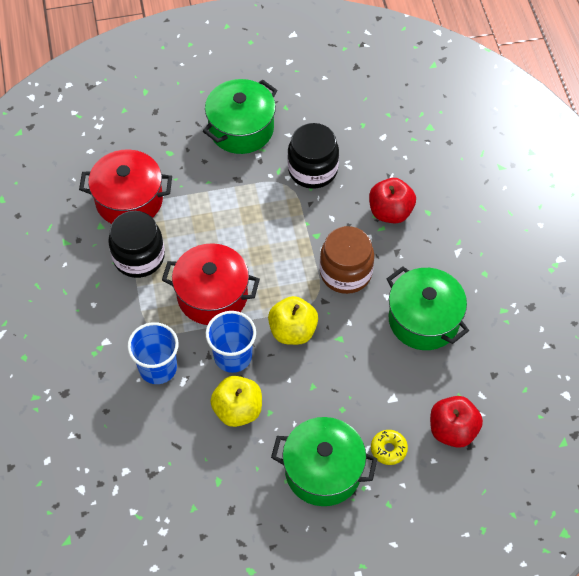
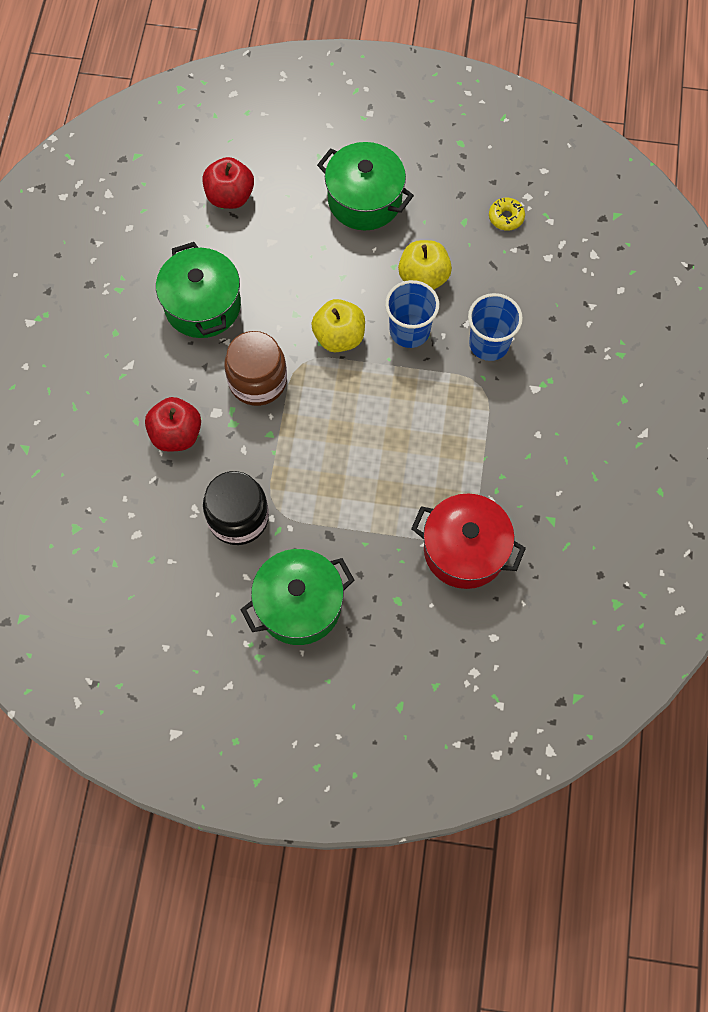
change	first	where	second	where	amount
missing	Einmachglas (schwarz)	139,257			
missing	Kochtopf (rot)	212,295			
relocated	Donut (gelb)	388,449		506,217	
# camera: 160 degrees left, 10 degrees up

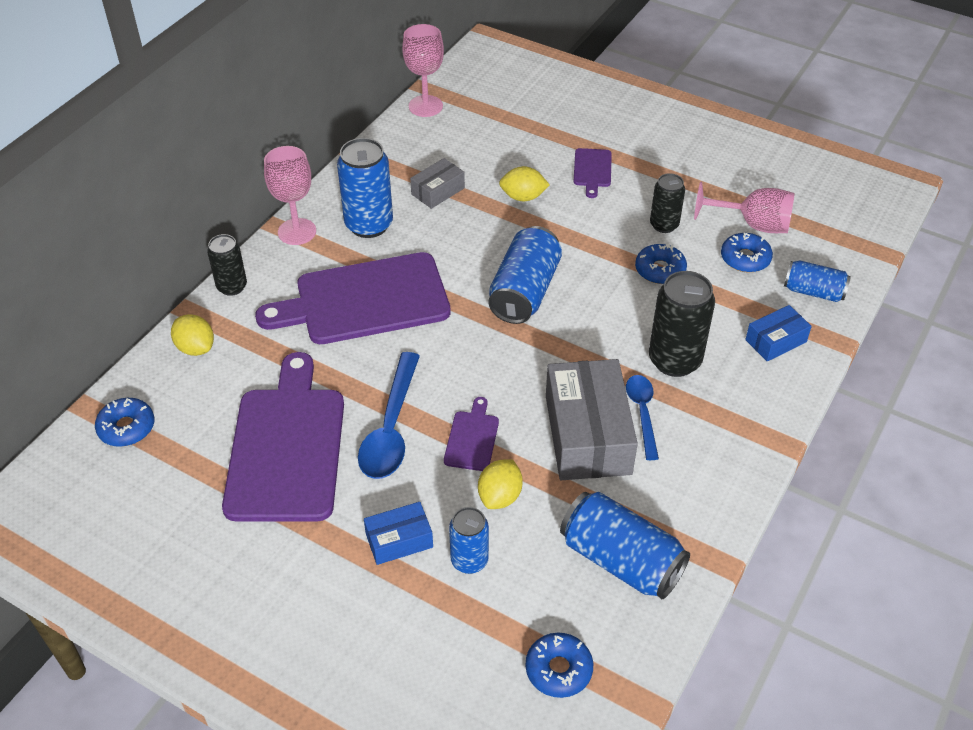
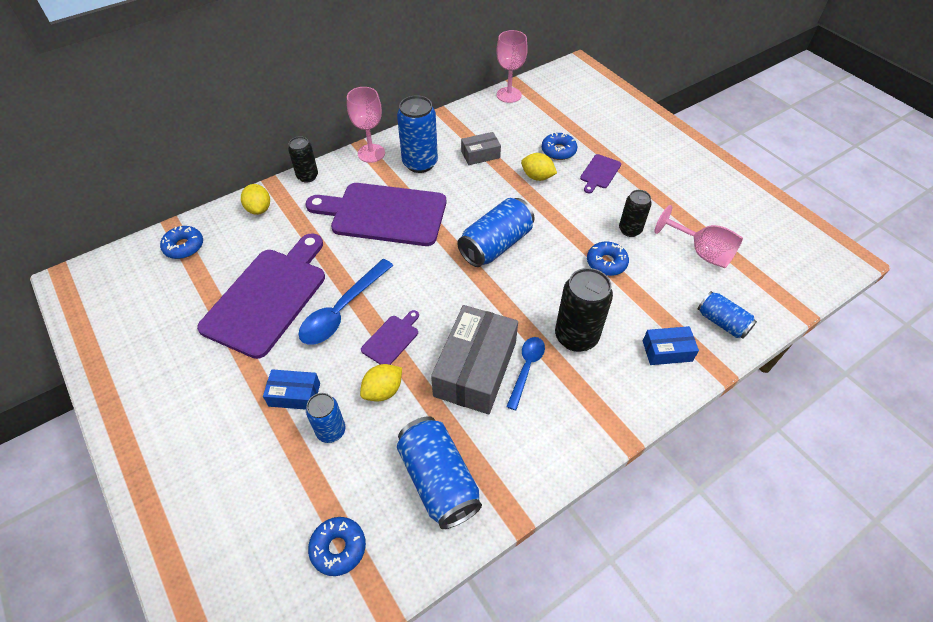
change	first	where	second	where	amount
relocated	Donut (blau)	745,258		558,151	
# camera: 25 degrees right, 5 degrees up

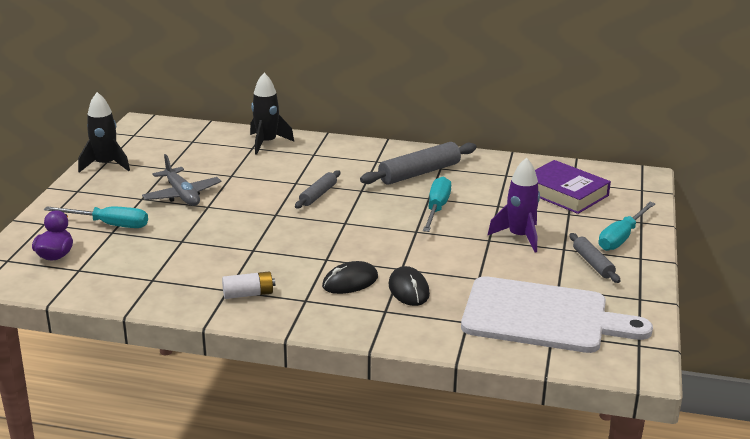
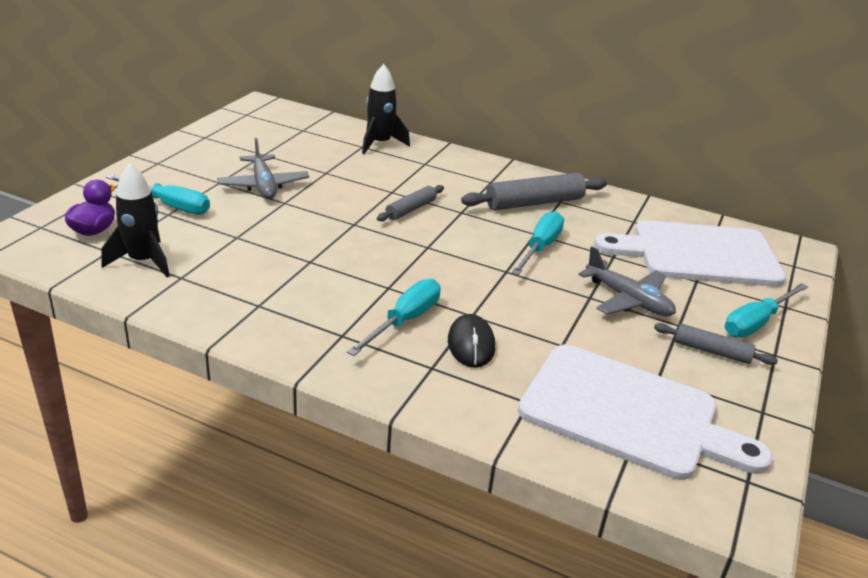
change	first	where	second	where	amount
relocated	Rakete (schwarz)	106,165		143,261	
missing	Batterie (weiß)	248,294			
exchanged	Computermaus (schwarz)	350,281	Schraubenzieher (türkis)	404,321	
exchanged	Rakete (lila)	519,237	Flugzeug (grau)	628,299	
exchanged	Buch (lila)	565,193	Schneidebrett (weiß)	698,254	
spun	Nudelholz (grau)	593,263		711,351	60 degrees counterclockwise
# camera: 10 degrees right, 5 degrees up

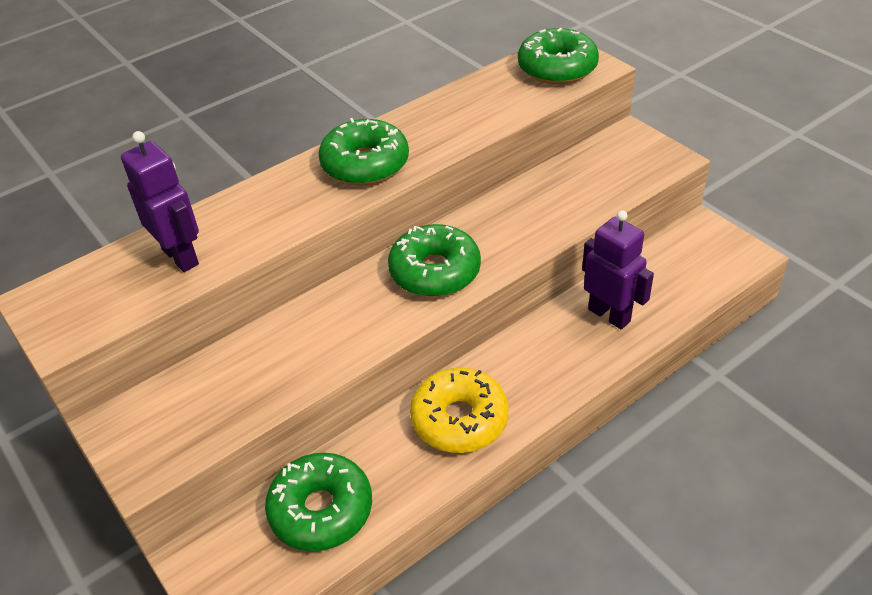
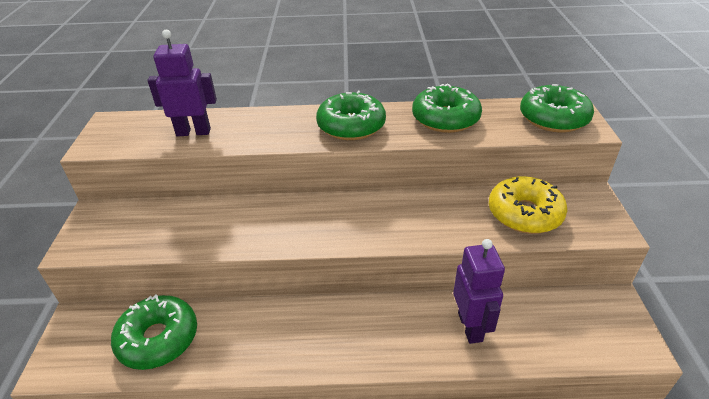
change	first	where	second	where	amount
spun	Roboter (lila)	181,256		193,132	90 degrees counterclockwise
relocated	Donut (grün)	435,271		445,118	
relocated	Donut (gelb)	459,419		524,214	
# camera: 35 degrees right, 5 degrees down

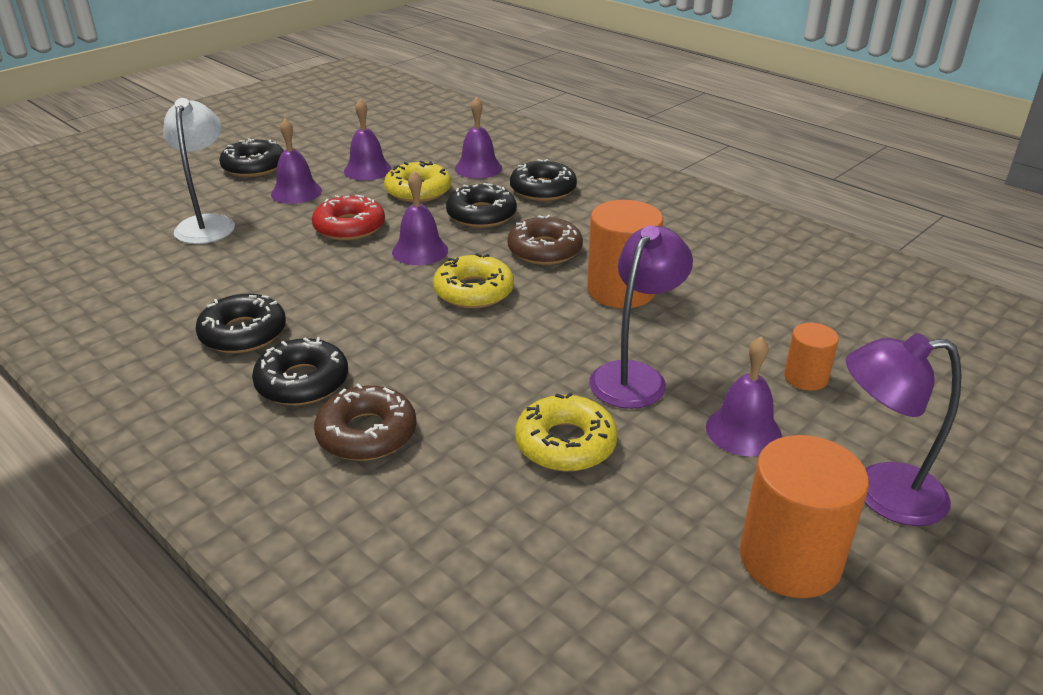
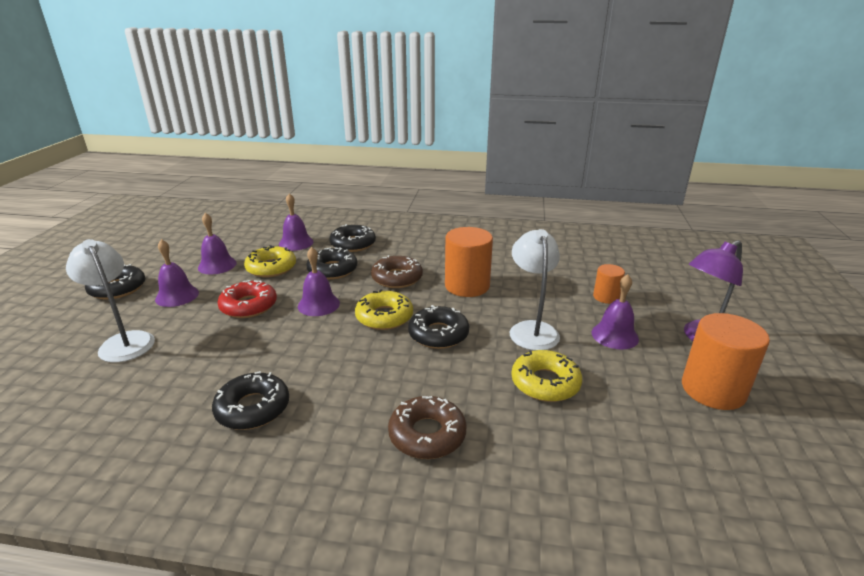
change	first	where	second	where	amount
relocated	Donut (schwarz)	302,382		438,334	
colour	Lampe (lila)	635,376	Lampe (weiß)	531,329	
# camera: 35 degrees left, 5 degrees down

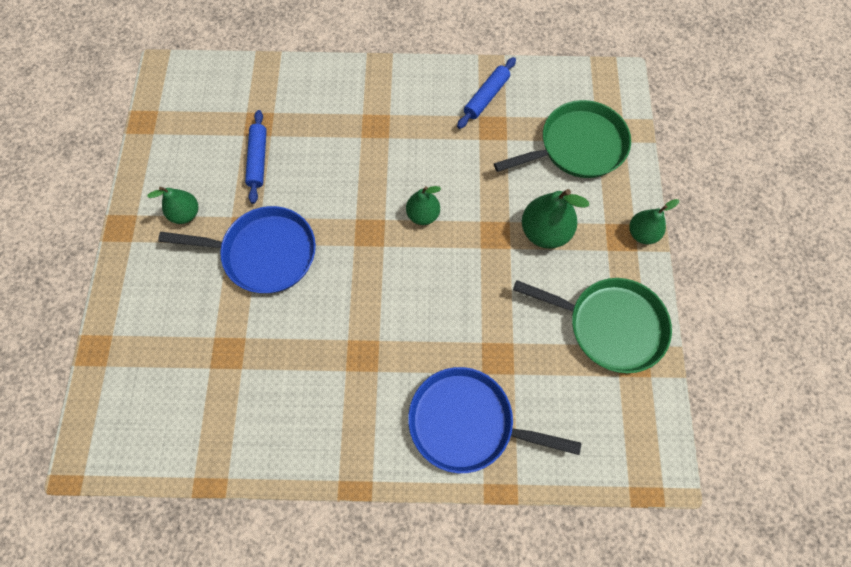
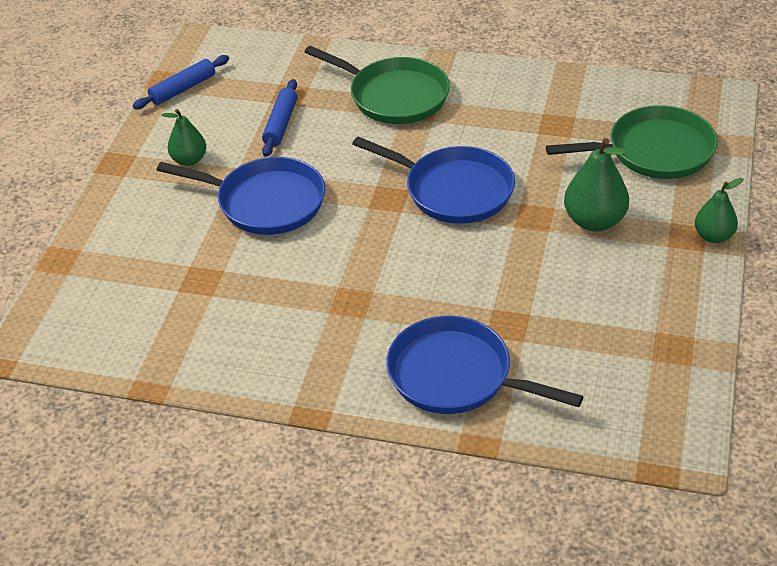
change	first	where	second	where	amount
exchanged	Birne (grün)	423,215	Pfanne (blau)	454,190	
relocated	Nudelholz (blau)	486,97		183,89	
relocated	Pfanne (grün)	610,325		394,96	
# camera: 15 degrees right, 25 degrees down

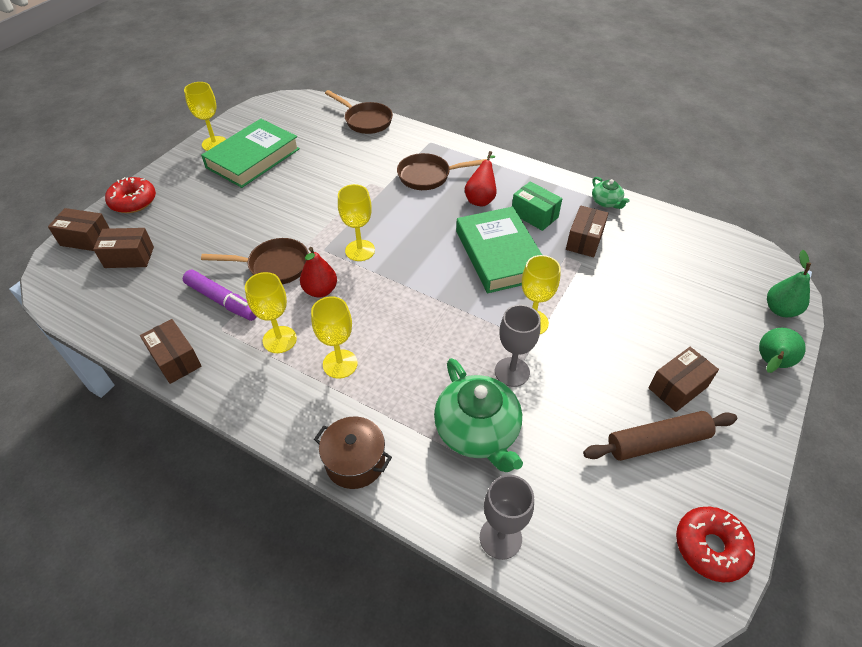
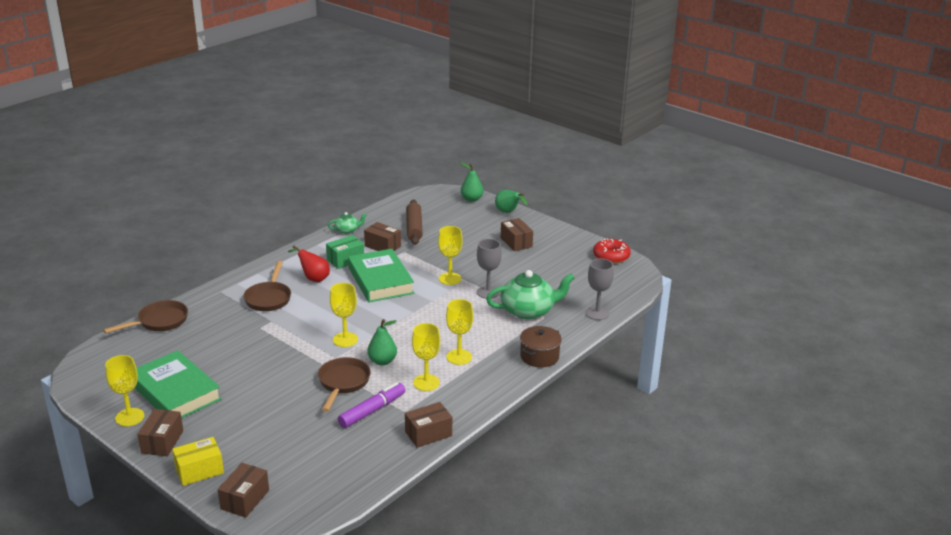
change	first	where	second	where	amount
relocated	Schachtel (braun)	129,257		162,442	
exchanged	Donut (rot)	133,201	Schachtel (gelb)	199,470	
colour	Birne (rot)	320,290	Birne (grün)	382,361	
spun	Buch (grün)	499,254		380,280	75 degrees clockwise
relocated	Nudelholz (braun)	657,442		414,228	
# camera: 80 degrees left, 20 degrees down

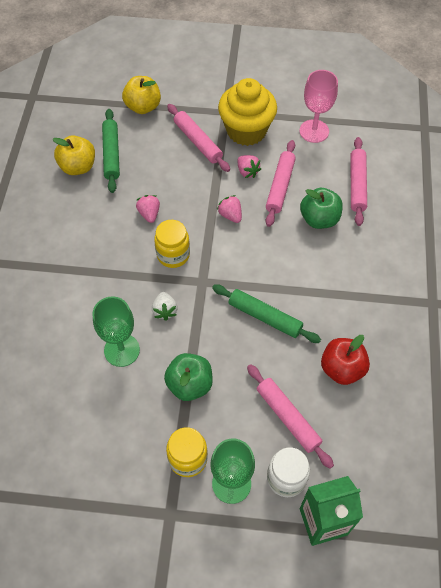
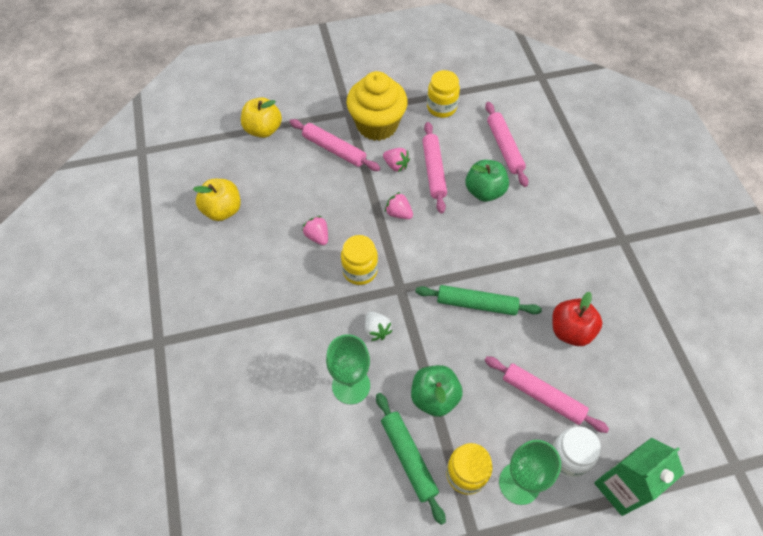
change	first	where	second	where	amount
relocated	Nudelholz (grün)	111,154		408,458	
exchanged	Kelch (rosa)	314,131	Einmachglas (gelb)	441,107	
# camera: 20 degrees left, 0 degrees up

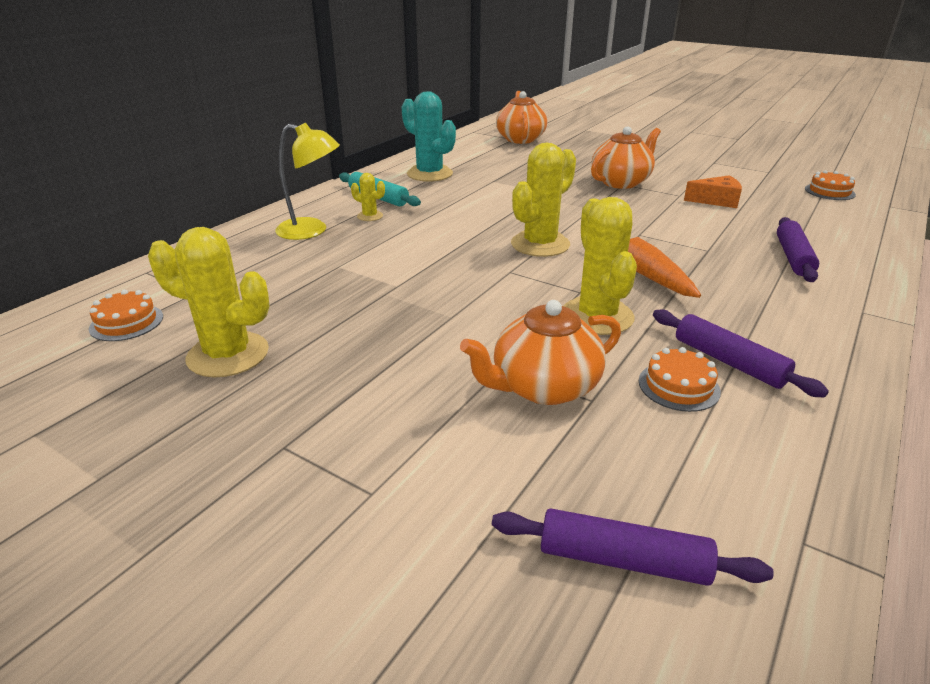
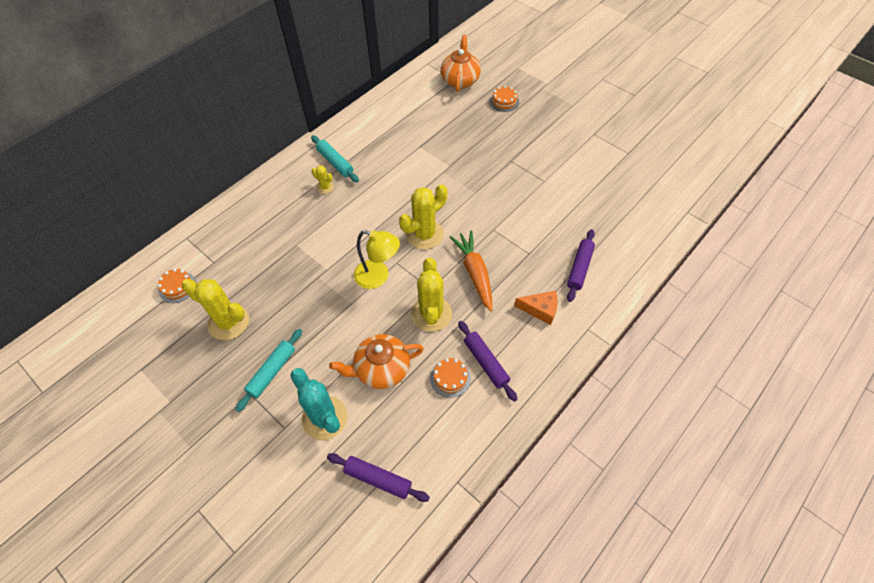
change	first	where	second	where	amount
relocated	Lampe (gelb)	312,231		378,277	
relocated	Kaktus (türkis)	429,174		324,418	
missing	Teekanne (orange)	621,182			
relocated	Käse (orange)	716,201		540,310	
relocated	Kuchen (orange)	829,191		504,101	
appeared			Nudelholz (türkis)	272,372	
# camera: 10 degrees right, 25 degrees up

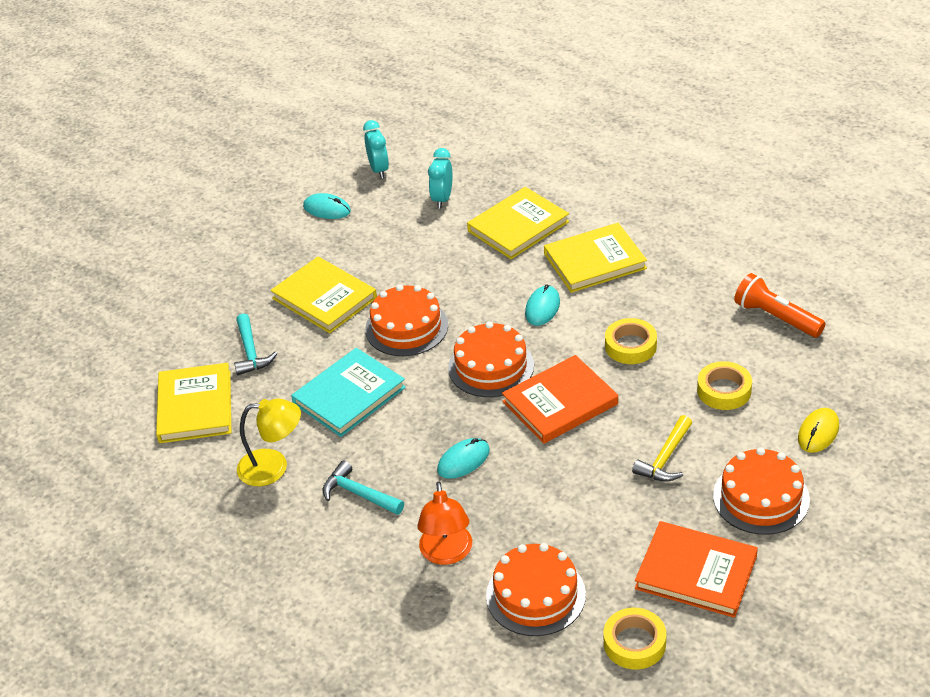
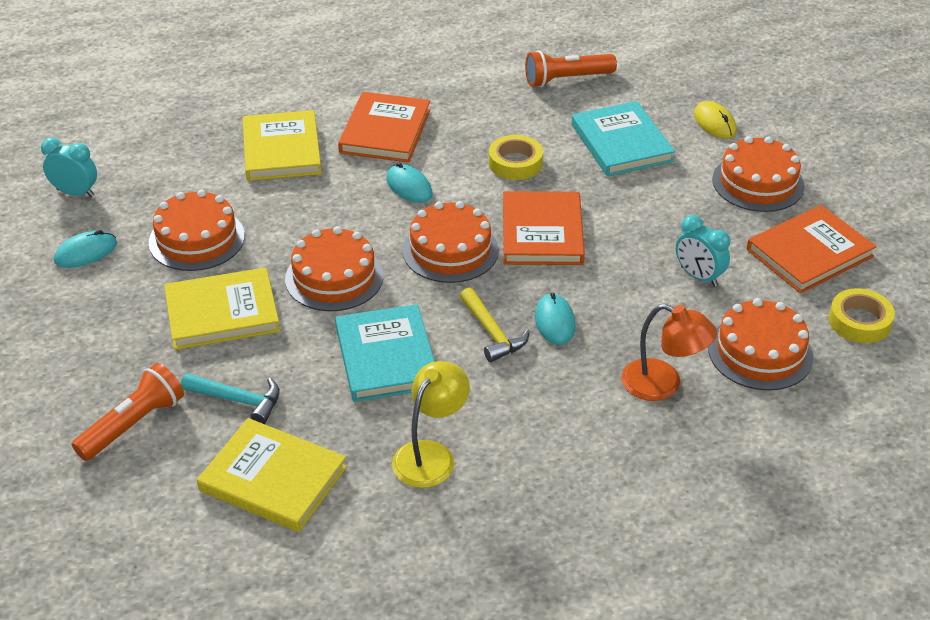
change	first	where	second	where	amount
missing	Hammer (türkis)	358,494			
relocated	Wecker (türkis)	442,199		698,276	
colour	Buch (gelb)	594,261	Buch (orange)	385,131	
relocated	Hammer (gelb)	665,458		492,333	
exchanged	Klebeband (gelb)	724,390	Buch (türkis)	621,143	
appeared			Taschenlampe (orange)	133,424	
appeared			Kuchen (orange)	196,239	
# camera: 60 degrees left, 0 degrees up

